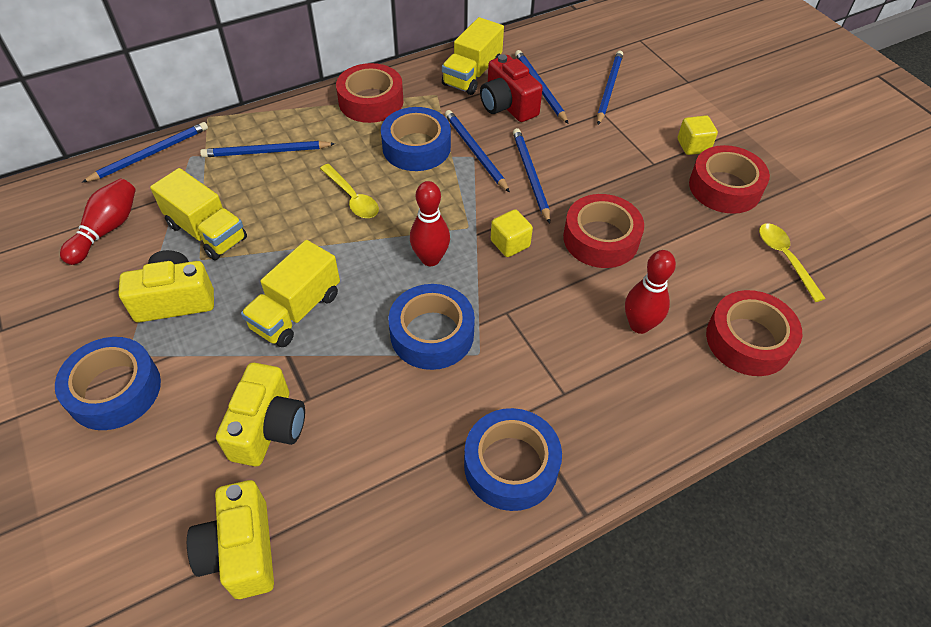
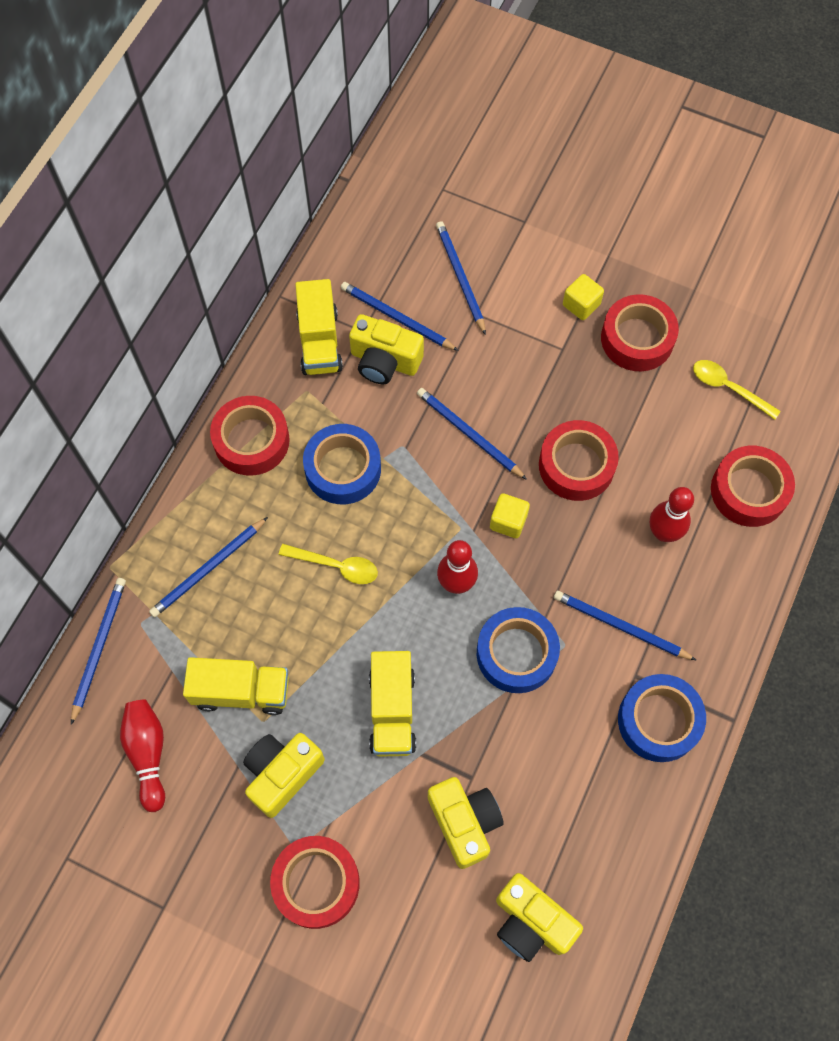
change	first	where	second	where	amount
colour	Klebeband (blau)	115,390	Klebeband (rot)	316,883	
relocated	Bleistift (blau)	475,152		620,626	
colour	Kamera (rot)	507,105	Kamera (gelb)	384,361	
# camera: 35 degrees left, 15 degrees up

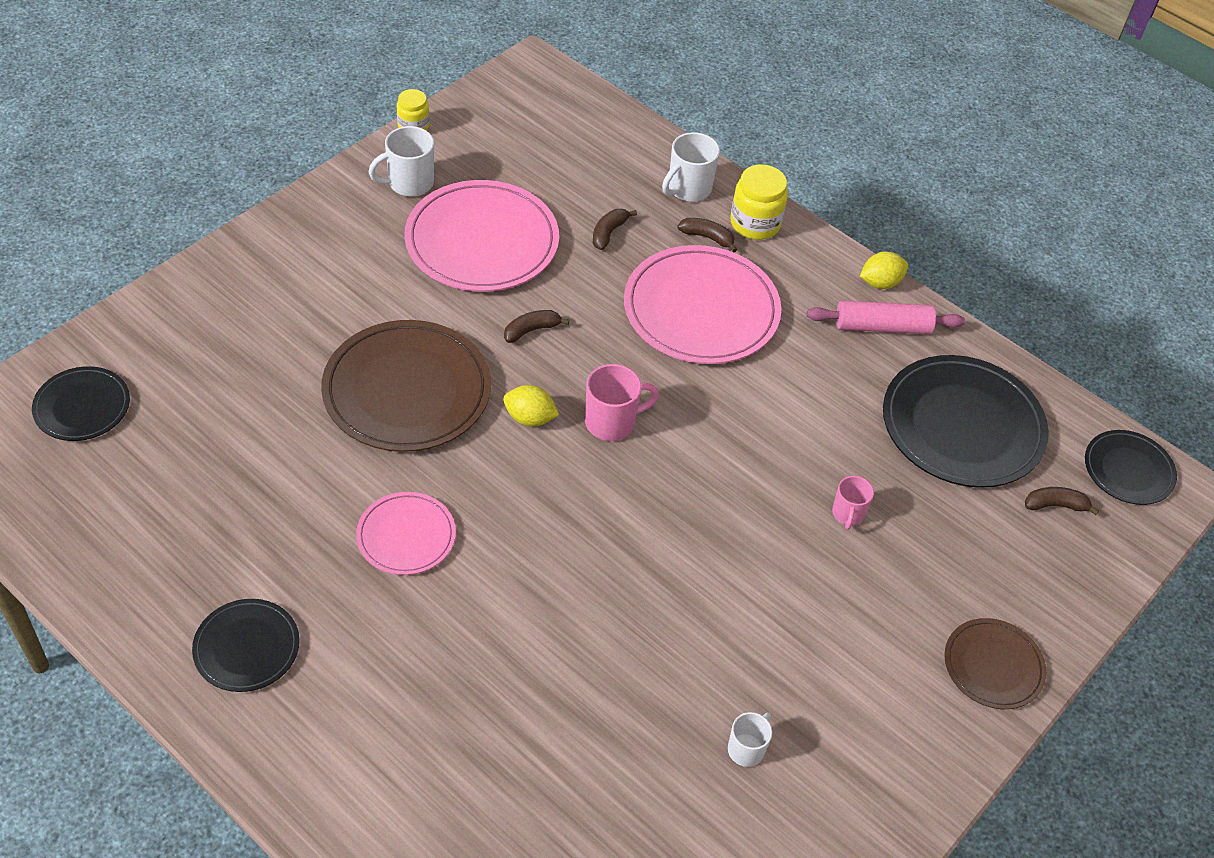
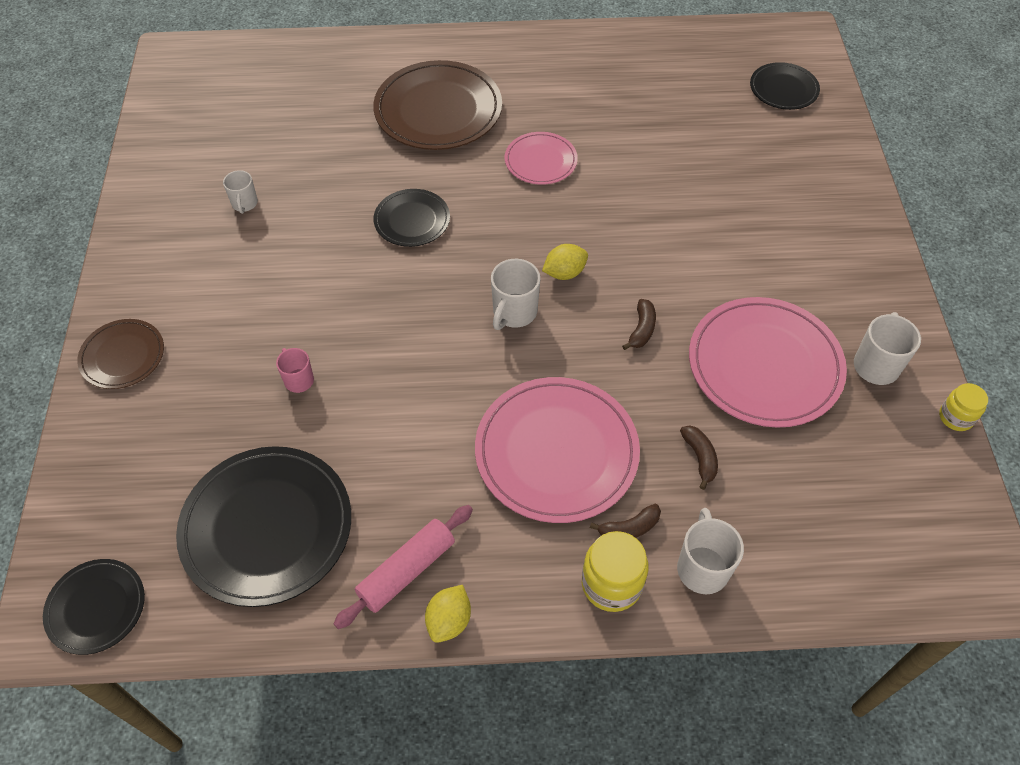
change	first	where	second	where	amount
relocated	Teller (schwarz)	247,647		412,220	
relocated	Teller (braun)	407,390		438,110	
colour	Tasse (rosa)	612,422	Tasse (weiß)	514,312	
missing	Banane (braun)	1055,505			
# camera: 140 degrees right, 5 degrees up

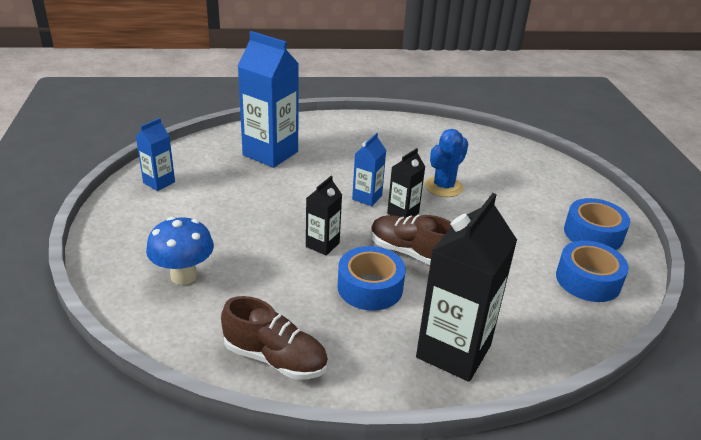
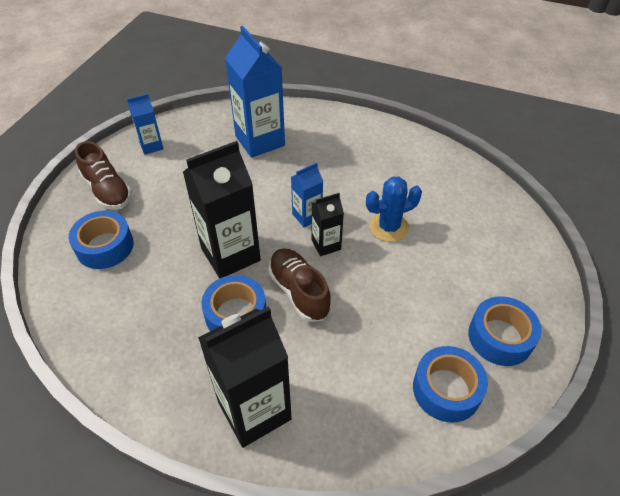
change	first	where	second	where	amount
exchanged	Pilz (blau)	184,276	Klebeband (blau)	105,246	
relocated	Schuh (braun)	275,358		107,191	
size	Getränkekarton (schwarz)	322,245		230,254	x1.94
# camera: 30 degrees right, 15 degrees up

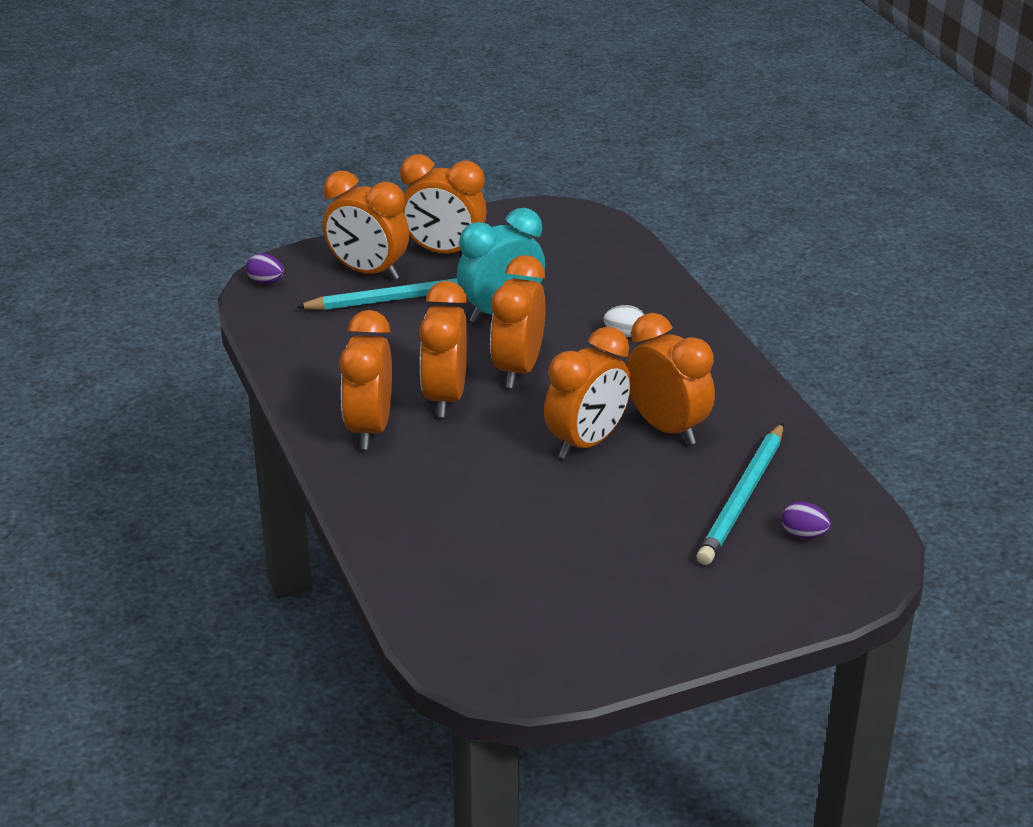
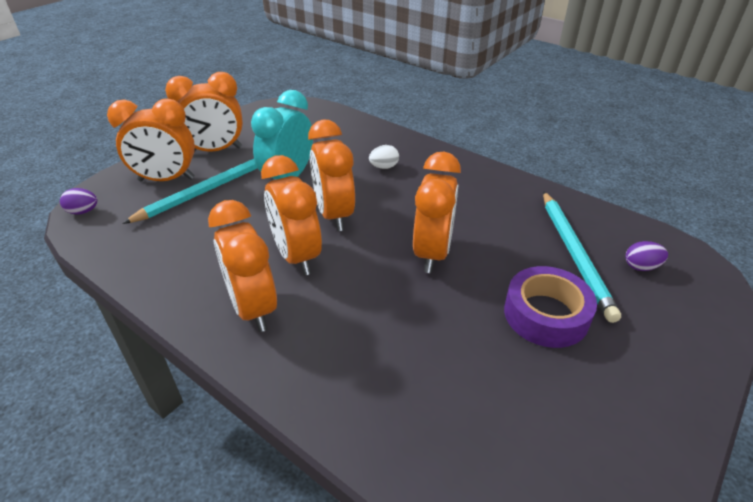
change	first	where	second	where	amount
missing	Wecker (orange)	667,428			
appeared			Klebeband (lila)	546,314	
# camera: 30 degrees left, 5 degrees up

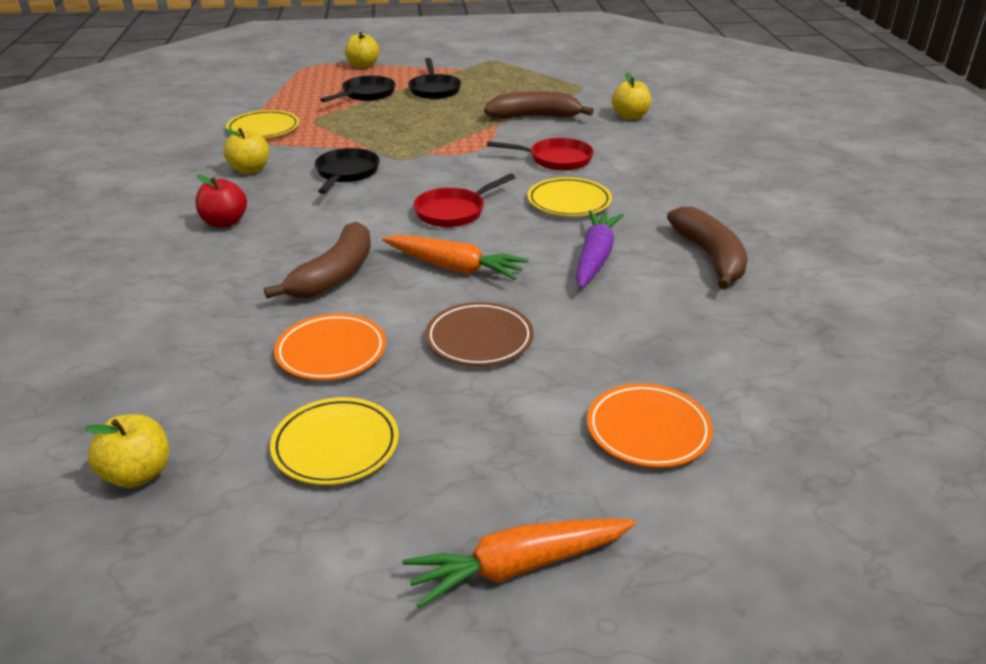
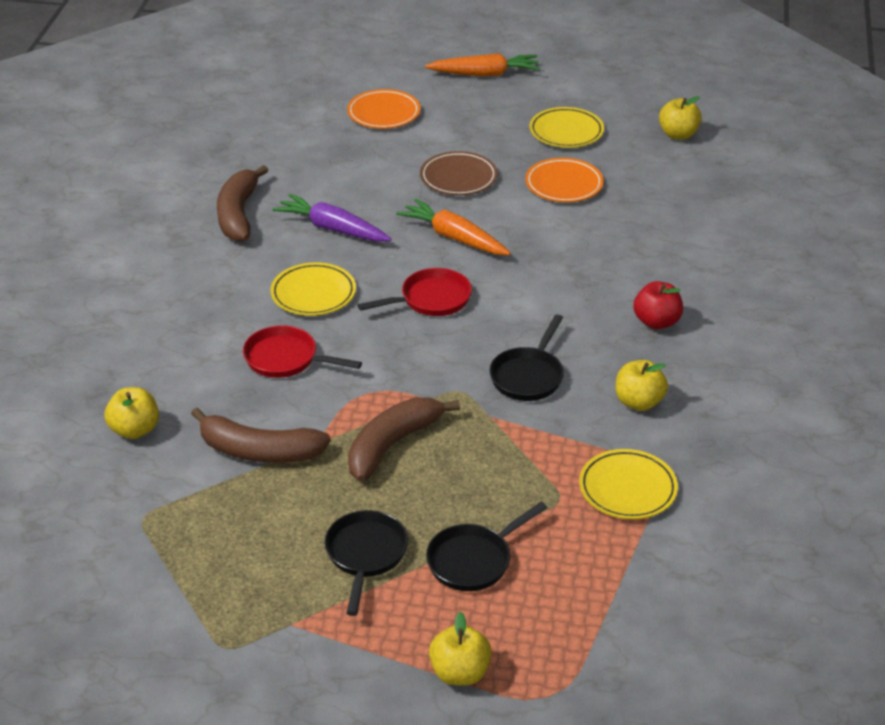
change	first	where	second	where	amount
relocated	Banane (braun)	334,275		392,445	
spun	Karotte (lila)	595,257		332,228	90 degrees clockwise
# camera: 165 degrees left, 5 degrees up

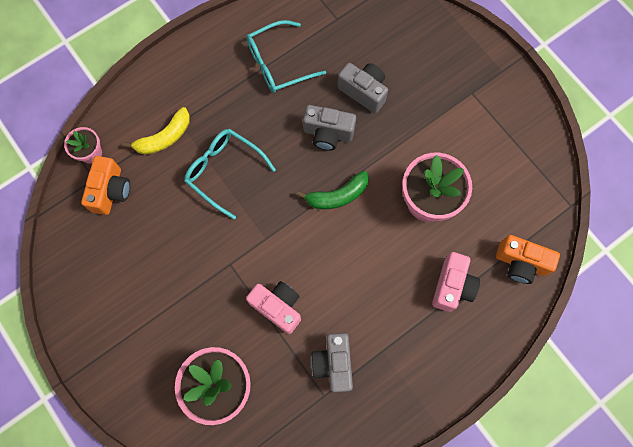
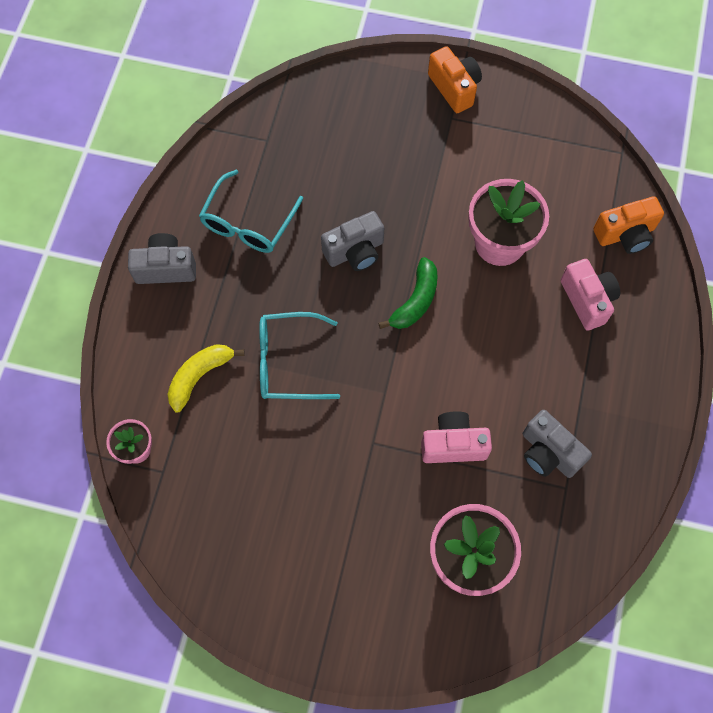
change	first	where	second	where	amount
relocated	Kamera (orange)	111,191		454,88	
spun	Banane (gelb)	165,137		199,376	150 degrees counterclockwise
relocated	Kamera (grau)	363,91		166,268	
# camera: 40 degrees left, 5 degrees down

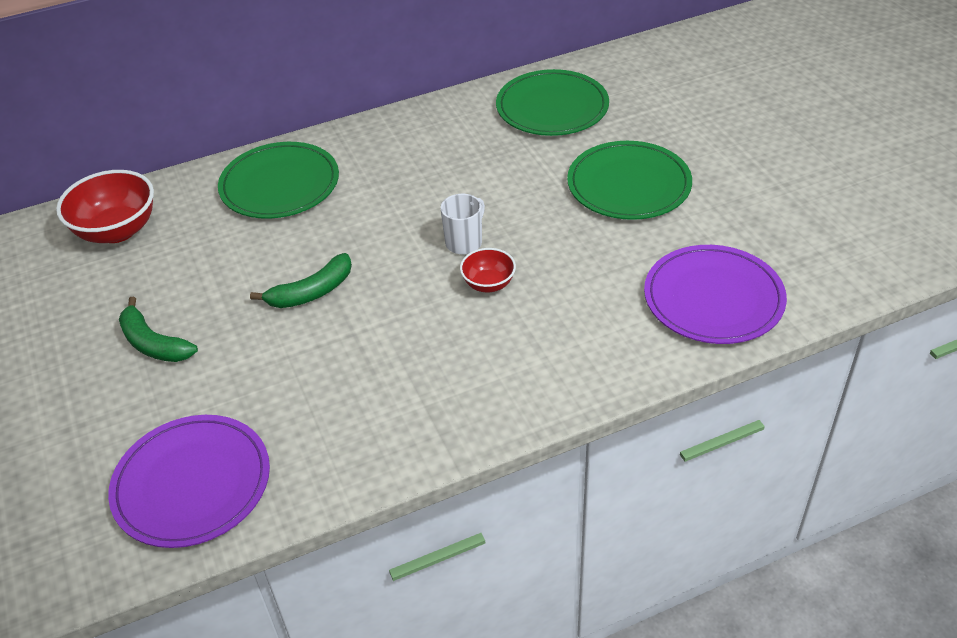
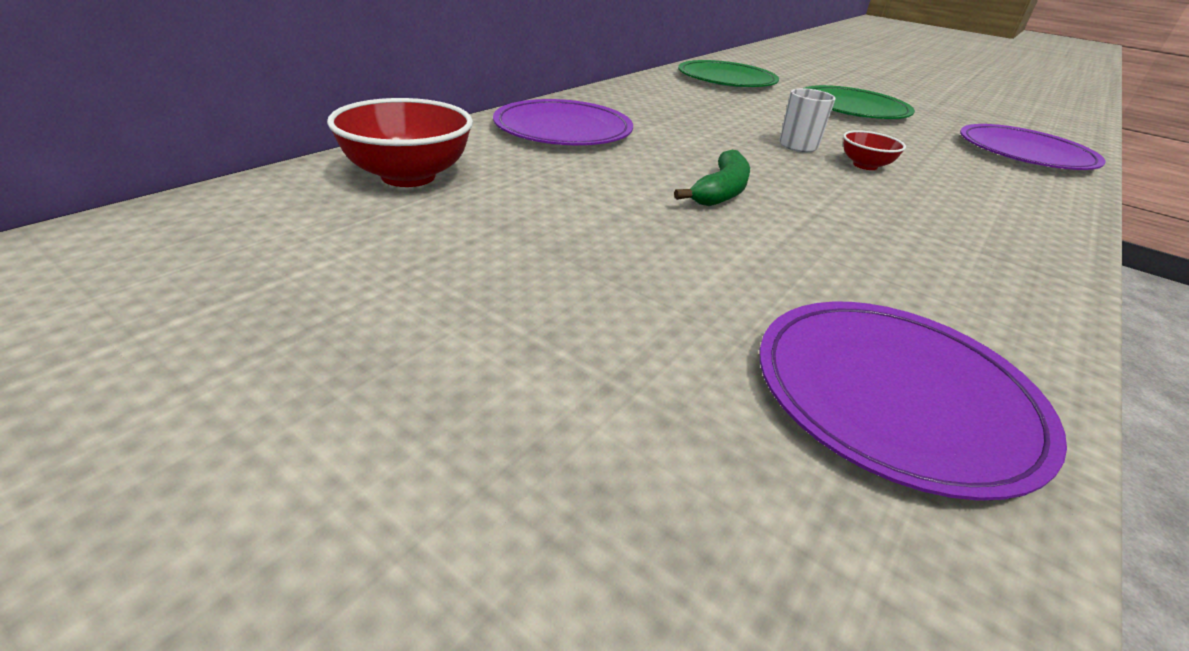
change	first	where	second	where	amount
missing	Banane (grün)	153,343			
colour	Teller (grün)	280,184	Teller (lila)	563,129	
# camera: 35 degrees left, 10 degrees down

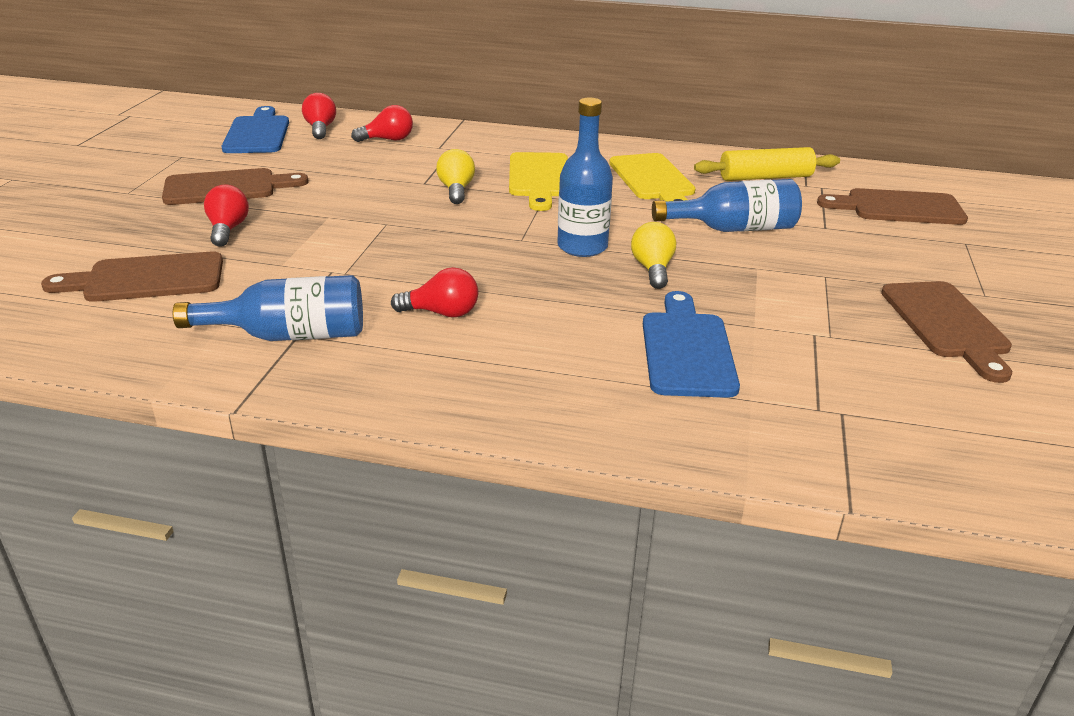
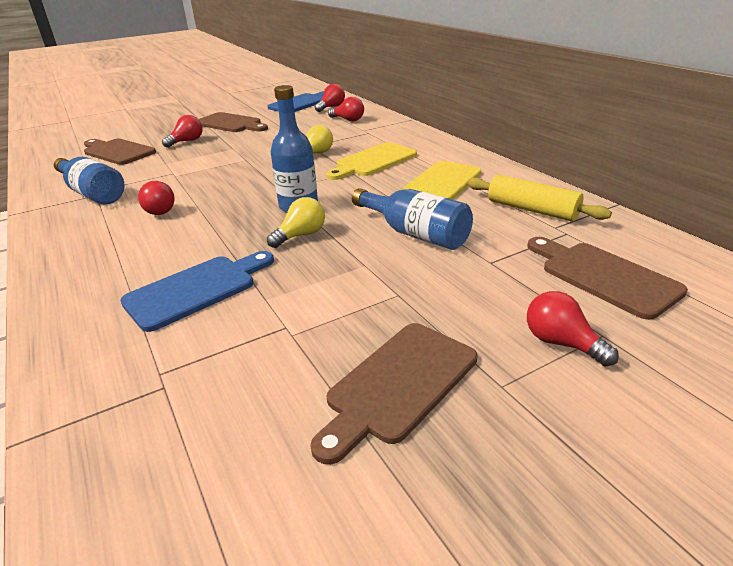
change	first	where	second	where	amount
appeared			Glühbirne (rot)	561,343	
# camera: 50 degrees right, 0 degrees up

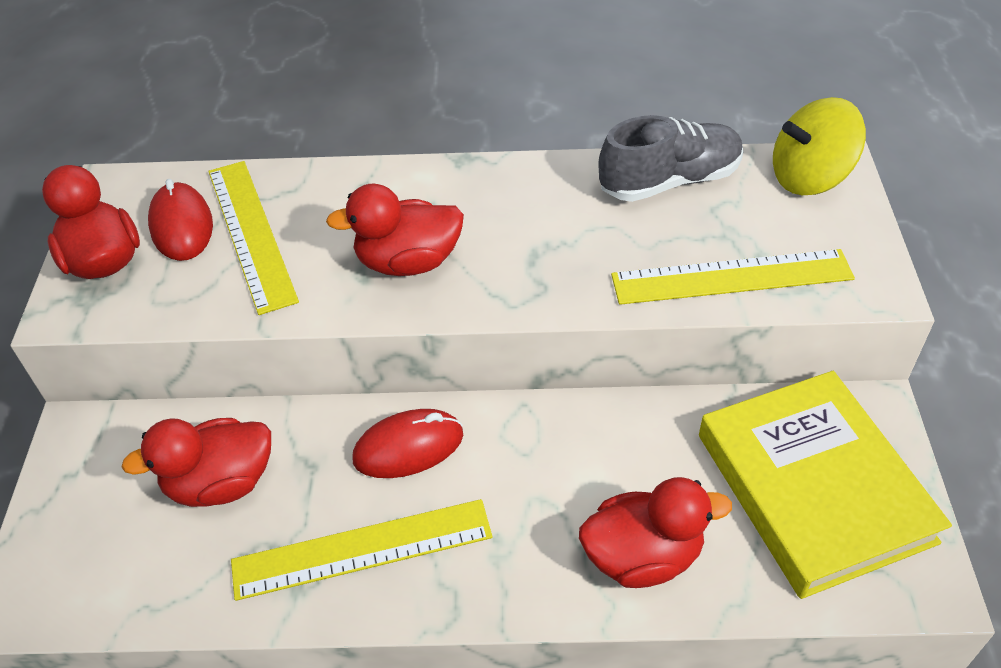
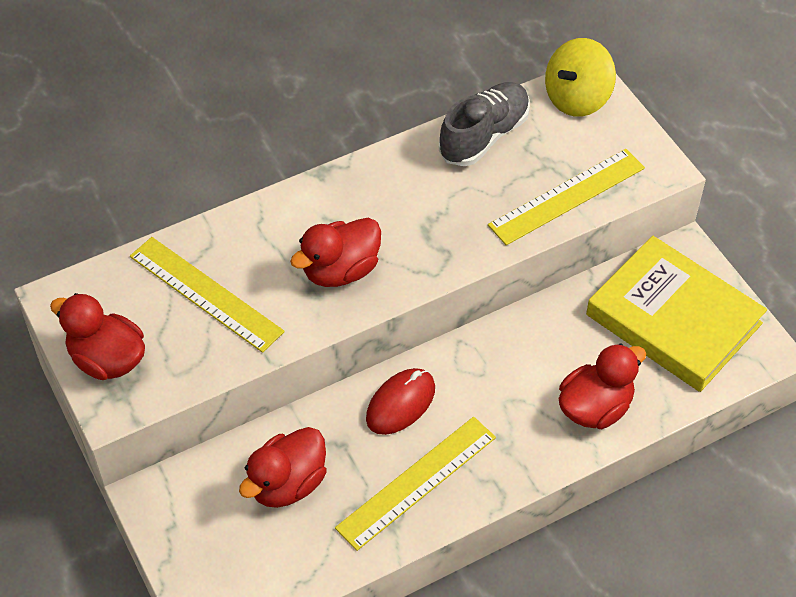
change	first	where	second	where	amount
missing	Computermaus (rot)	181,226			
# camera: 30 degrees left, 5 degrees up

